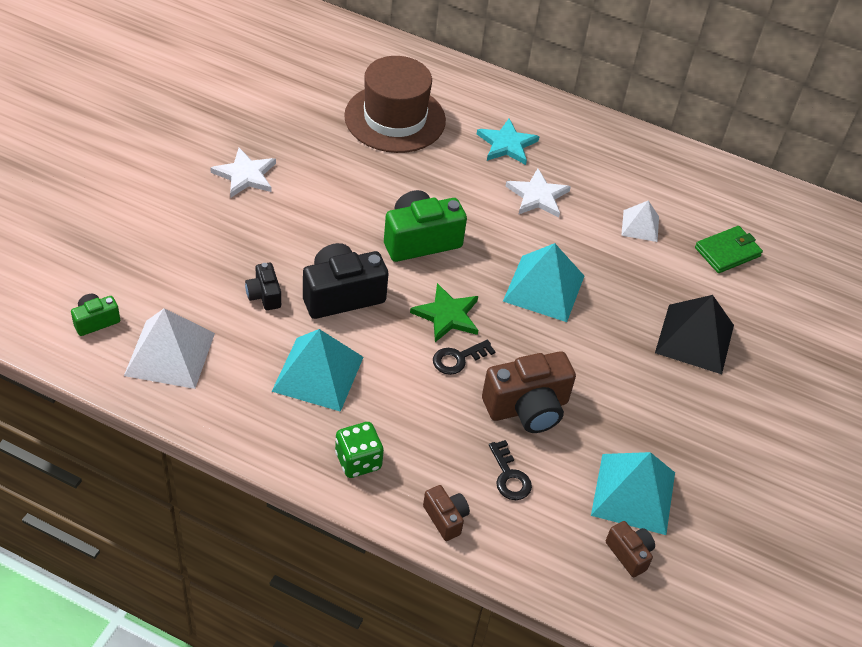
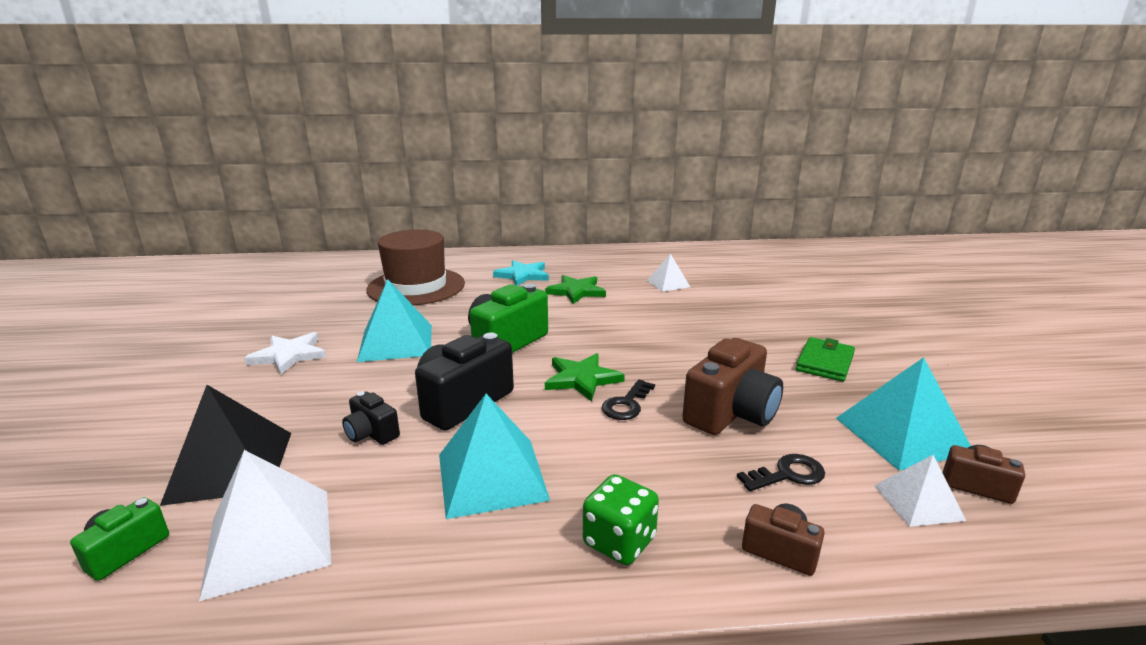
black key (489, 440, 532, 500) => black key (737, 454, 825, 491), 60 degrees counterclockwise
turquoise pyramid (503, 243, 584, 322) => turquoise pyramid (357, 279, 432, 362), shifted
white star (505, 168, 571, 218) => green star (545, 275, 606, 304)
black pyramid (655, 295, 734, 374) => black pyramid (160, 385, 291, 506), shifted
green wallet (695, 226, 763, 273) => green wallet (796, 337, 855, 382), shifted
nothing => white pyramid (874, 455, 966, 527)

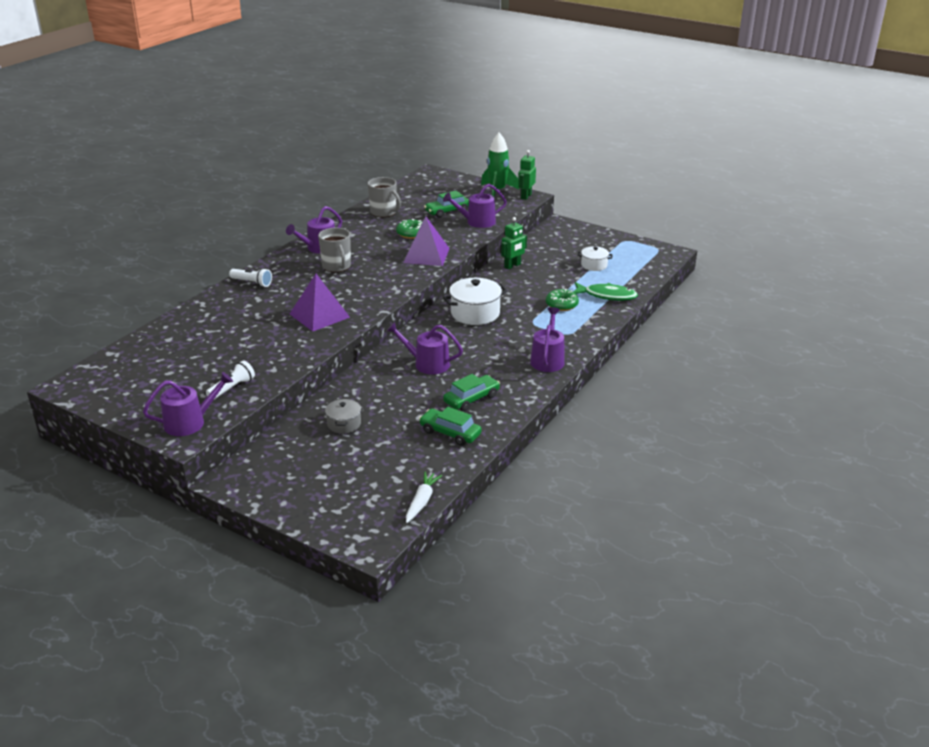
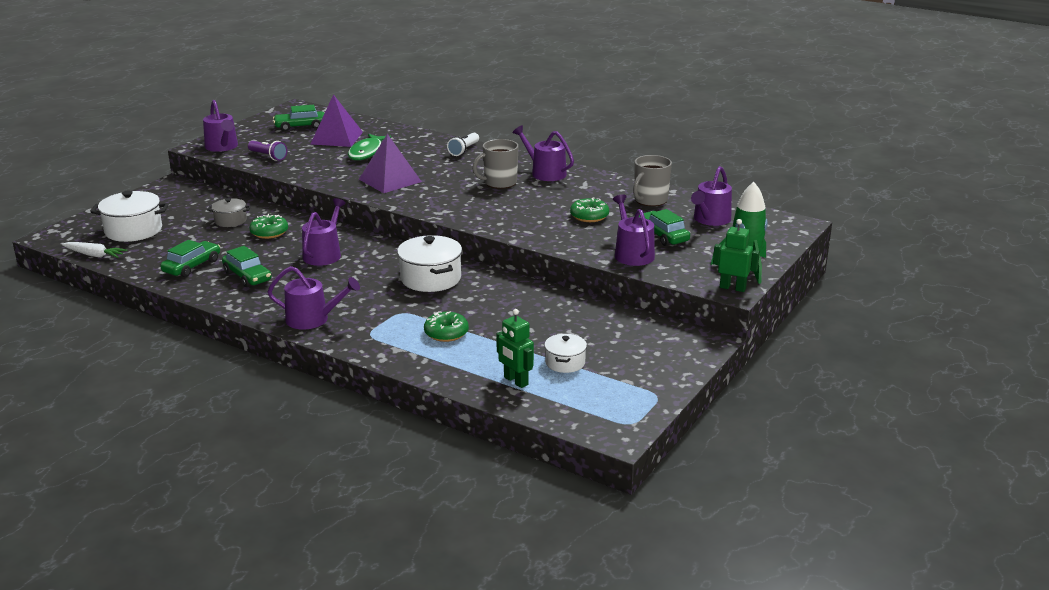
white flashlight (206, 361, 255, 399) => purple flashlight (248, 141, 287, 161)
purple pyramid (403, 217, 450, 266) => purple pyramid (311, 94, 363, 147), shifted
green robot (501, 217, 527, 269) => green robot (496, 309, 534, 388), shifted
green fish (573, 282, 638, 301) => green fish (348, 134, 392, 160), shifted
nothing => white pot (90, 191, 169, 242)
nothing => green donut (249, 214, 288, 239)
nothing => green car (273, 105, 325, 131)
nothing => purple watering can (691, 166, 732, 226)

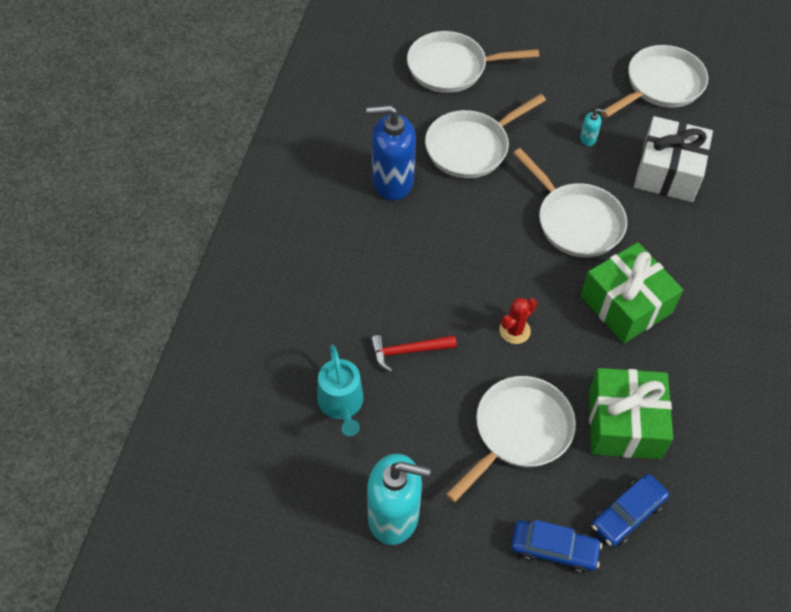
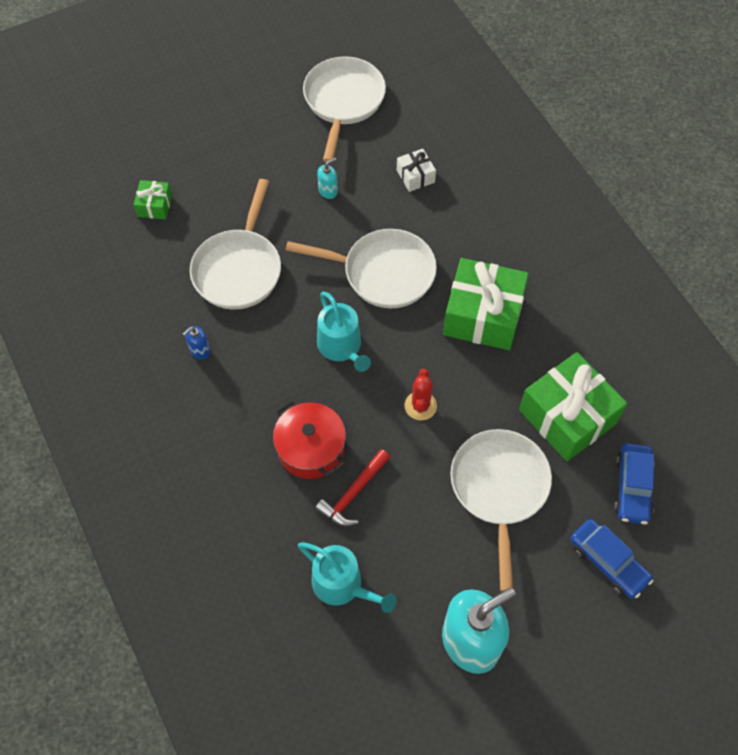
blue soap dispenser (366, 105, 416, 200) => blue soap dispenser (183, 326, 210, 360), x0.41
white pan (407, 31, 539, 93) => green gift (134, 180, 172, 219)
blue car (511, 520, 602, 574) => blue car (570, 519, 653, 599), 75 degrees clockwise
white gift (634, 116, 713, 202) => white gift (397, 149, 436, 192), x0.47
nothing => red pot (273, 400, 346, 479)
nothing => turquoise watering can (317, 291, 371, 372)

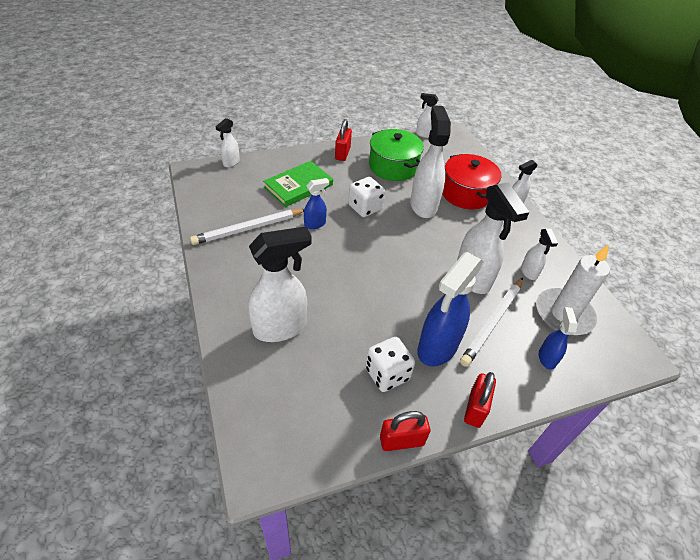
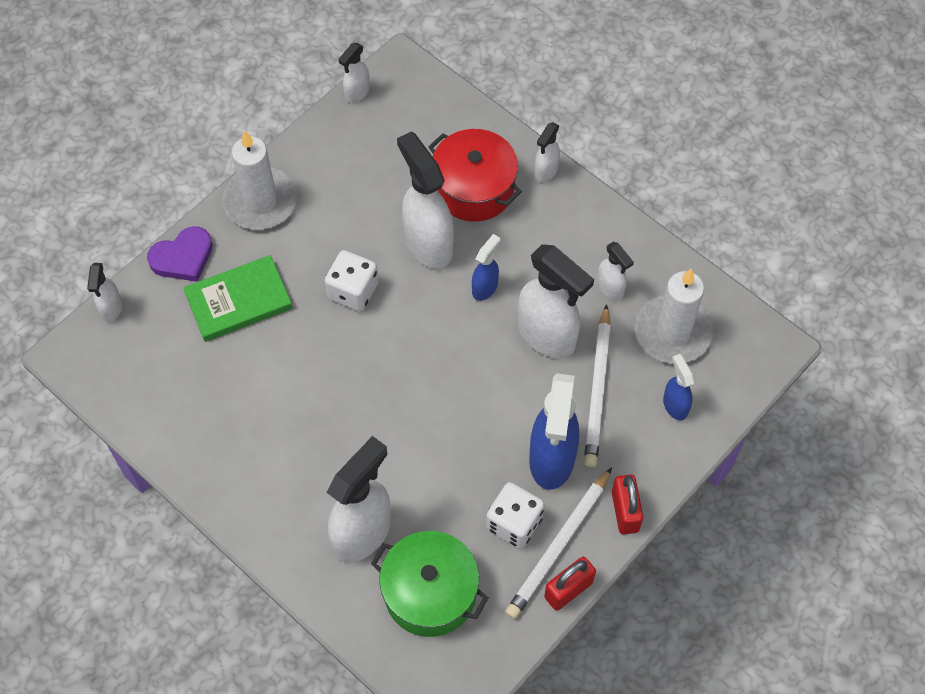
white pencil (190, 209, 304, 245) => white pencil (505, 467, 612, 619), shifted
green book (263, 161, 333, 207) => green book (183, 255, 293, 342), 45 degrees clockwise
blue spray bottle (304, 178, 329, 229) => blue spray bottle (472, 234, 500, 301), shifted
red padlock (335, 119, 352, 161) => white candle (223, 130, 297, 230)
green pot (369, 129, 424, 181) => green pot (371, 531, 489, 637), shifted
white spray bottle (416, 93, 439, 138) => white spray bottle (339, 43, 370, 103), 45 degrees counterclockwise
nothing => purple heart (147, 226, 213, 282)

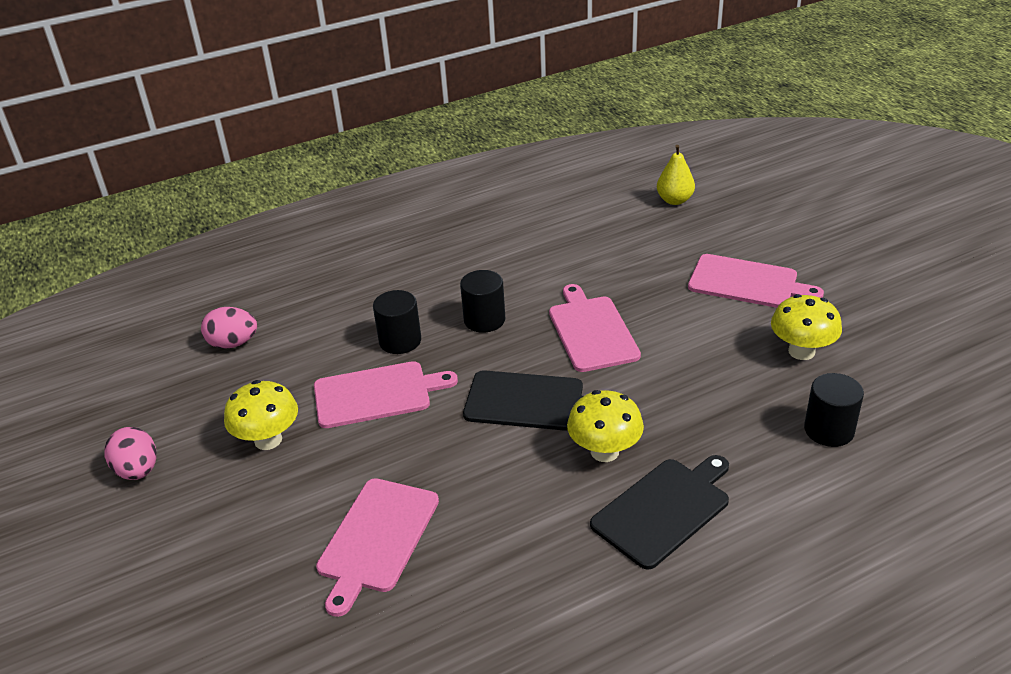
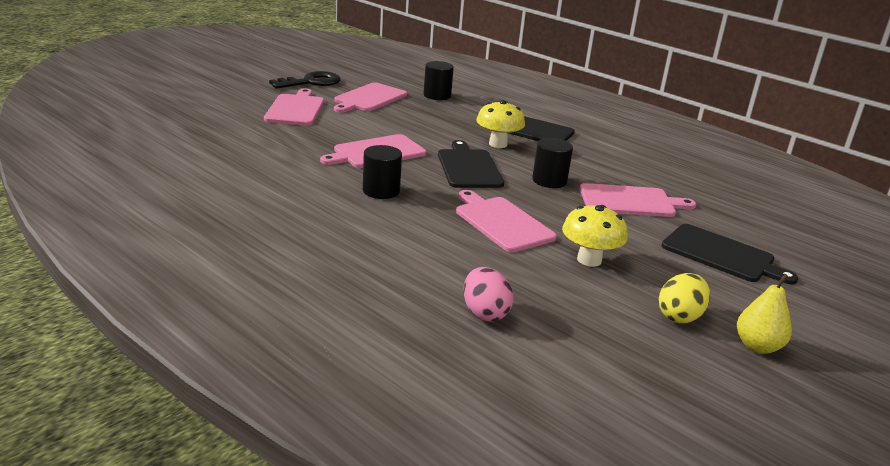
pink egg (104, 427, 157, 480) => yellow egg (659, 273, 710, 323)
black cylinder (373, 290, 421, 354) => black cylinder (532, 138, 573, 188), shifted
yellow pear (657, 145, 695, 205) => yellow pear (737, 274, 792, 354), shifted
yellow mushroom (771, 294, 842, 360) => pink cutting board (334, 82, 407, 113)
nothing => black key (269, 71, 341, 89)
nothing => black cutting board (661, 224, 798, 284)

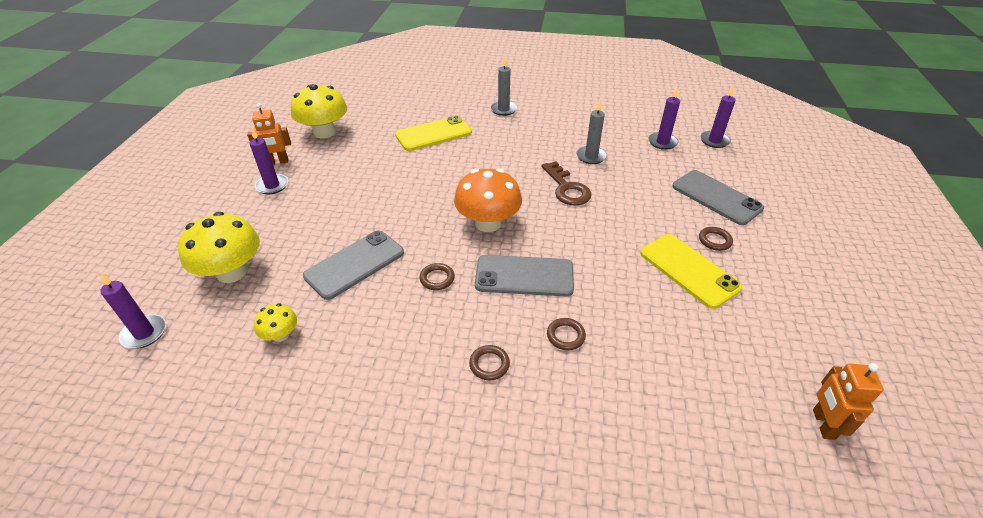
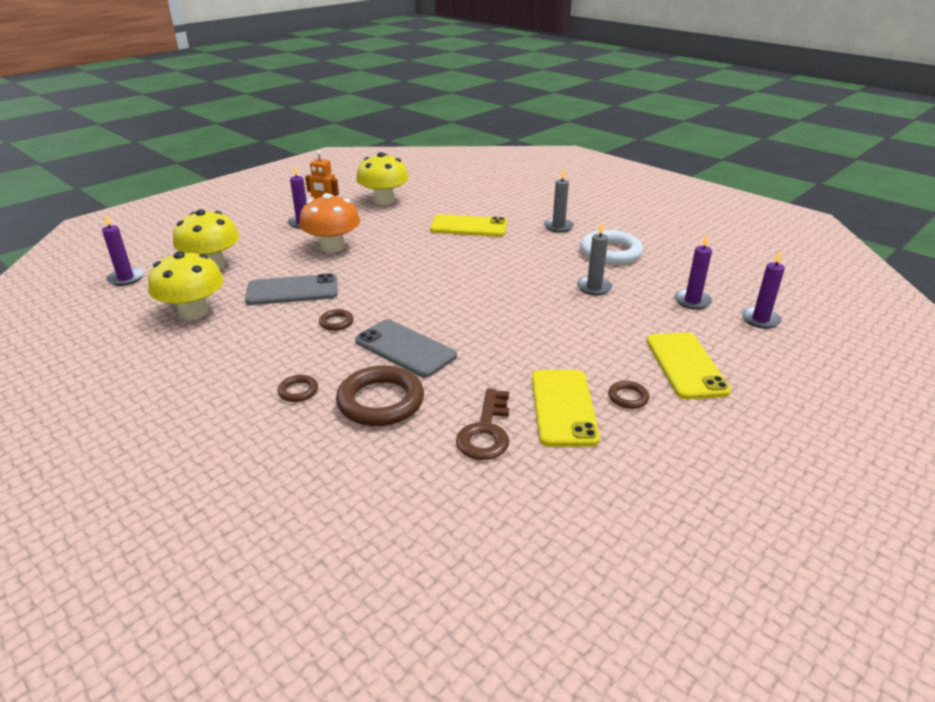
yellow mushroom (254, 303, 297, 342) => yellow mushroom (148, 251, 224, 320), x1.99
orange mushroom (454, 168, 522, 232) => orange mushroom (299, 193, 360, 253), shifted
brown key (541, 161, 592, 205) => brown key (456, 388, 509, 460), shifted
brown ring (547, 318, 586, 350) => brown ring (336, 365, 424, 426), x2.15
grey phone (672, 170, 764, 225) => yellow phone (647, 332, 731, 399)
orange robot (813, 363, 884, 440) => nothing
nothing => white ring (580, 230, 643, 264)

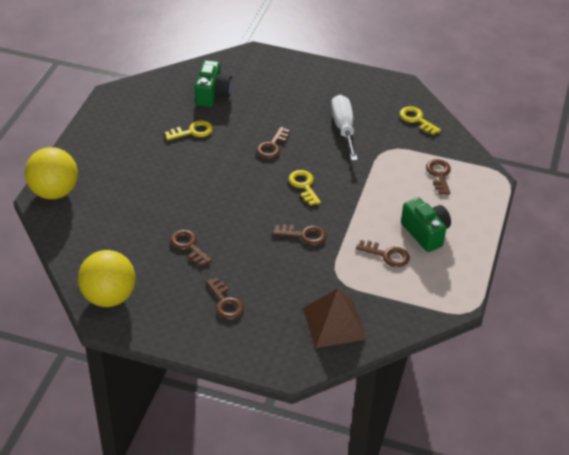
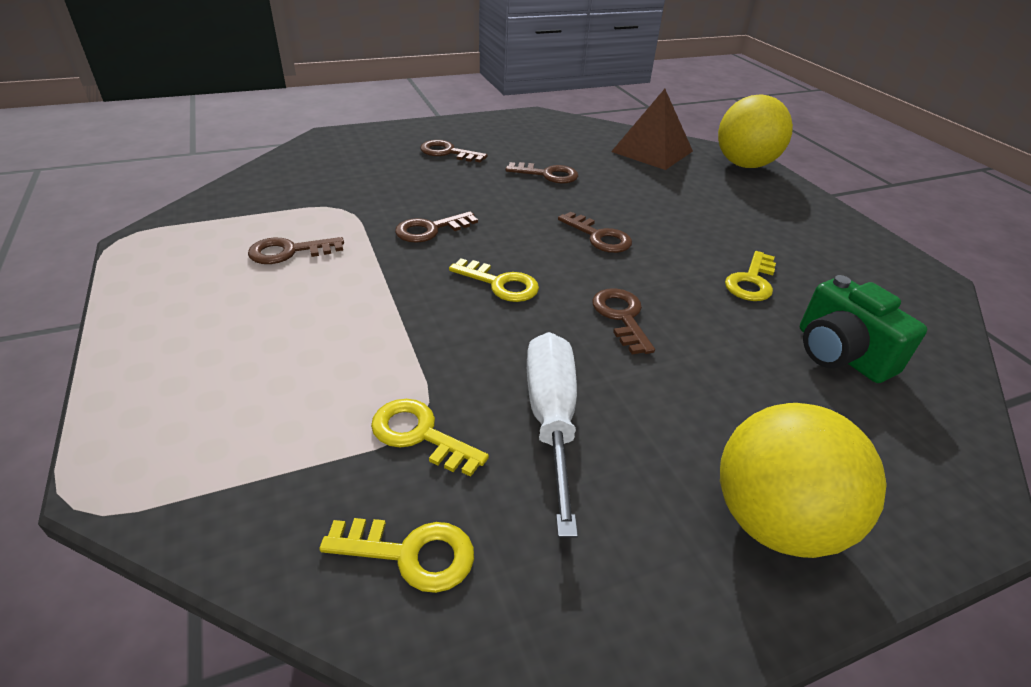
yellow ball (78, 250, 136, 307) => yellow ball (720, 403, 887, 558), shifted
brown pyramid (303, 288, 367, 348) => brown pyramid (611, 89, 693, 170), shifted
white screwdriver (331, 95, 358, 161) => white screwdriver (527, 332, 578, 537), 135 degrees counterclockwise
green camera (401, 197, 451, 252) => nothing
brown key (426, 159, 451, 195) => brown key (558, 212, 632, 253), shifted
nothing => yellow key (371, 399, 489, 477)

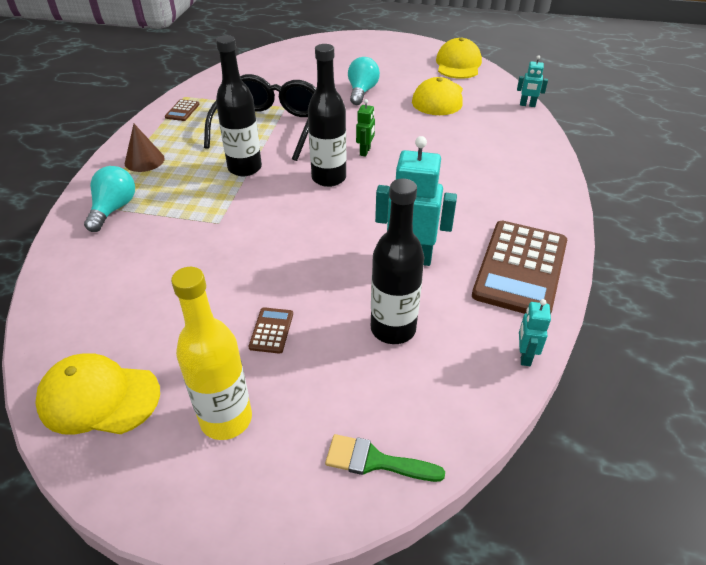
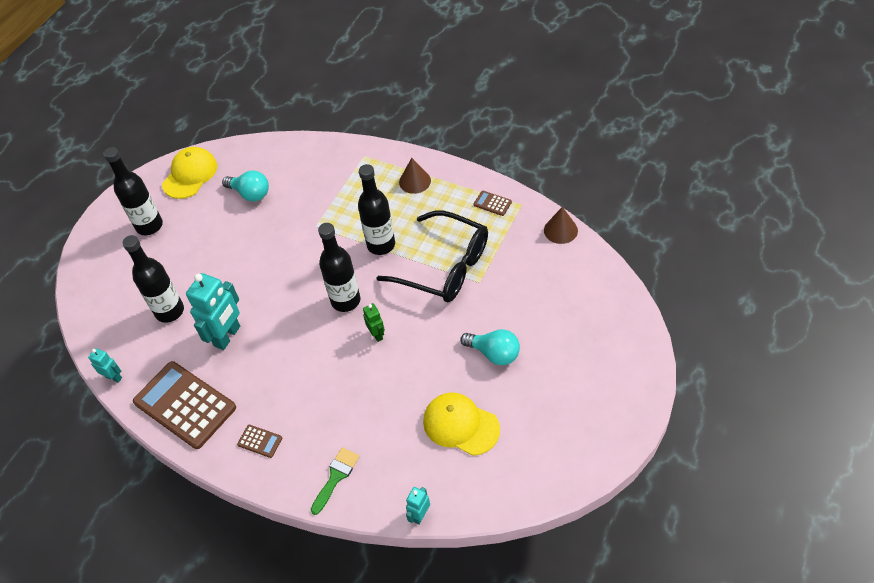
turquoise light bulb (84, 166, 135, 232) => turquoise light bulb (222, 170, 269, 201), shifted
yellow bottle (171, 267, 252, 440) => black bottle (104, 147, 163, 235)
brown calculator (248, 307, 293, 354) => brown calculator (237, 425, 282, 458), shifted
green brush (325, 434, 445, 482) => green brush (311, 447, 360, 515), shifted
green robot (356, 99, 375, 157) => green robot (363, 303, 385, 342), 150 degrees counterclockwise
yellow cap (436, 38, 482, 79) => nothing
nothing => brown cone (544, 207, 578, 244)

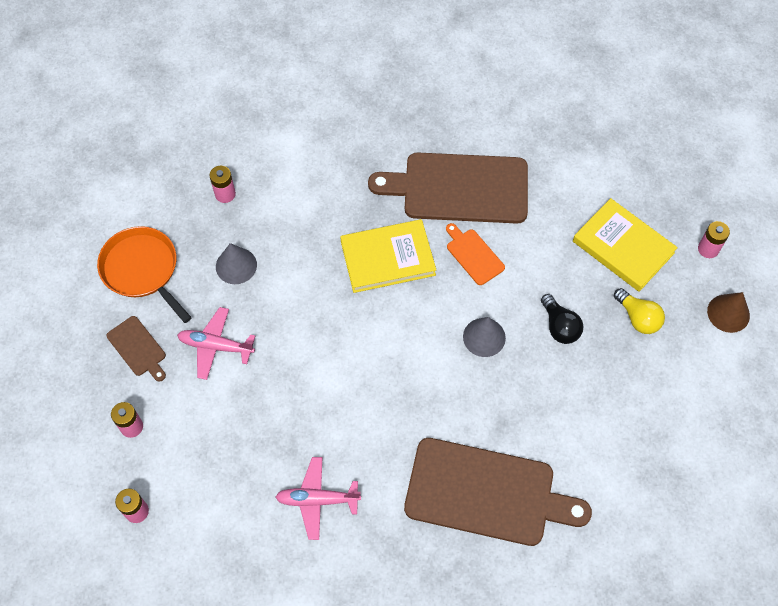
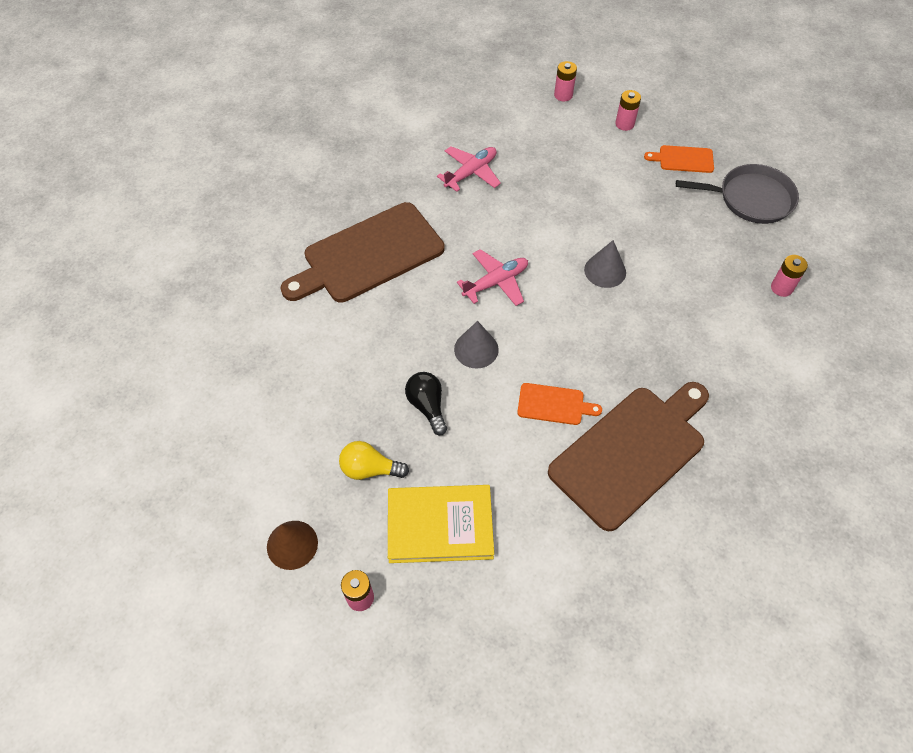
orange pan (97, 226, 192, 323) => grey pan (676, 164, 799, 224)
brown cutting board (107, 316, 166, 382) => orange cutting board (644, 145, 714, 173)
pink plane (177, 307, 255, 380) => pink plane (457, 249, 528, 306), shifted
grey cone (216, 243, 257, 284) => grey cone (584, 240, 626, 288), shifted
yellow book (340, 219, 436, 293) => nothing
black light bulb (541, 294, 583, 344) => black light bulb (405, 372, 447, 435), 45 degrees clockwise

